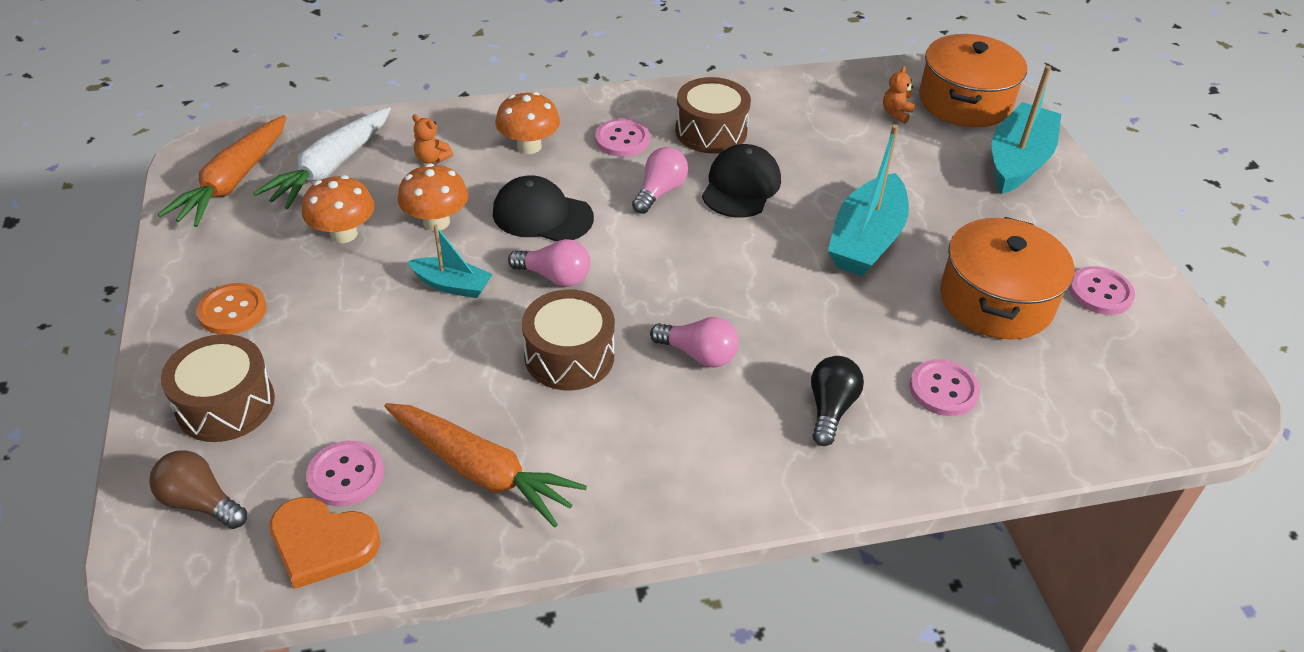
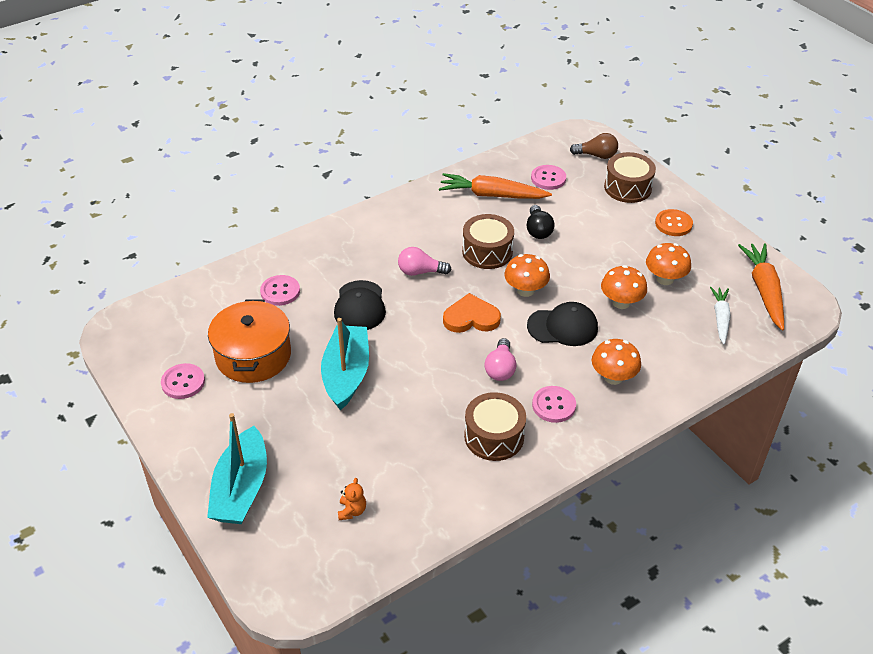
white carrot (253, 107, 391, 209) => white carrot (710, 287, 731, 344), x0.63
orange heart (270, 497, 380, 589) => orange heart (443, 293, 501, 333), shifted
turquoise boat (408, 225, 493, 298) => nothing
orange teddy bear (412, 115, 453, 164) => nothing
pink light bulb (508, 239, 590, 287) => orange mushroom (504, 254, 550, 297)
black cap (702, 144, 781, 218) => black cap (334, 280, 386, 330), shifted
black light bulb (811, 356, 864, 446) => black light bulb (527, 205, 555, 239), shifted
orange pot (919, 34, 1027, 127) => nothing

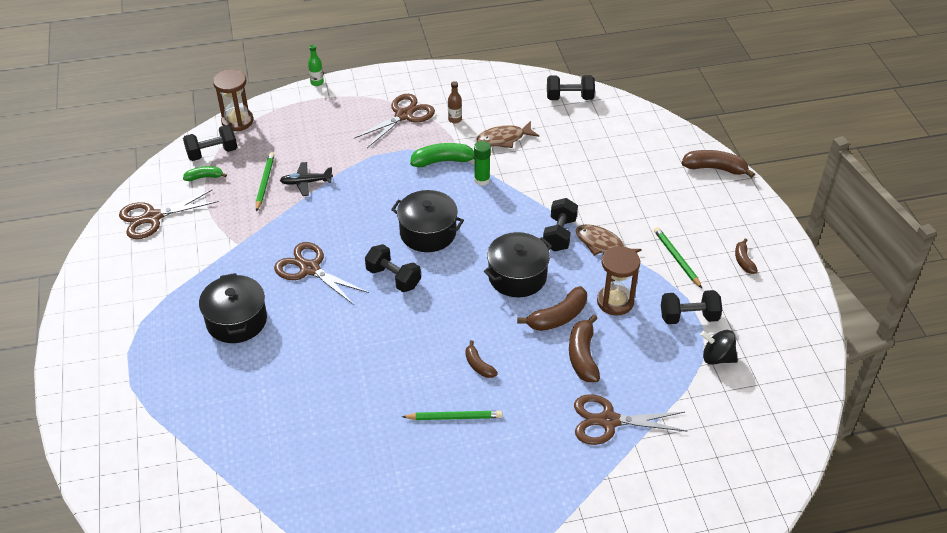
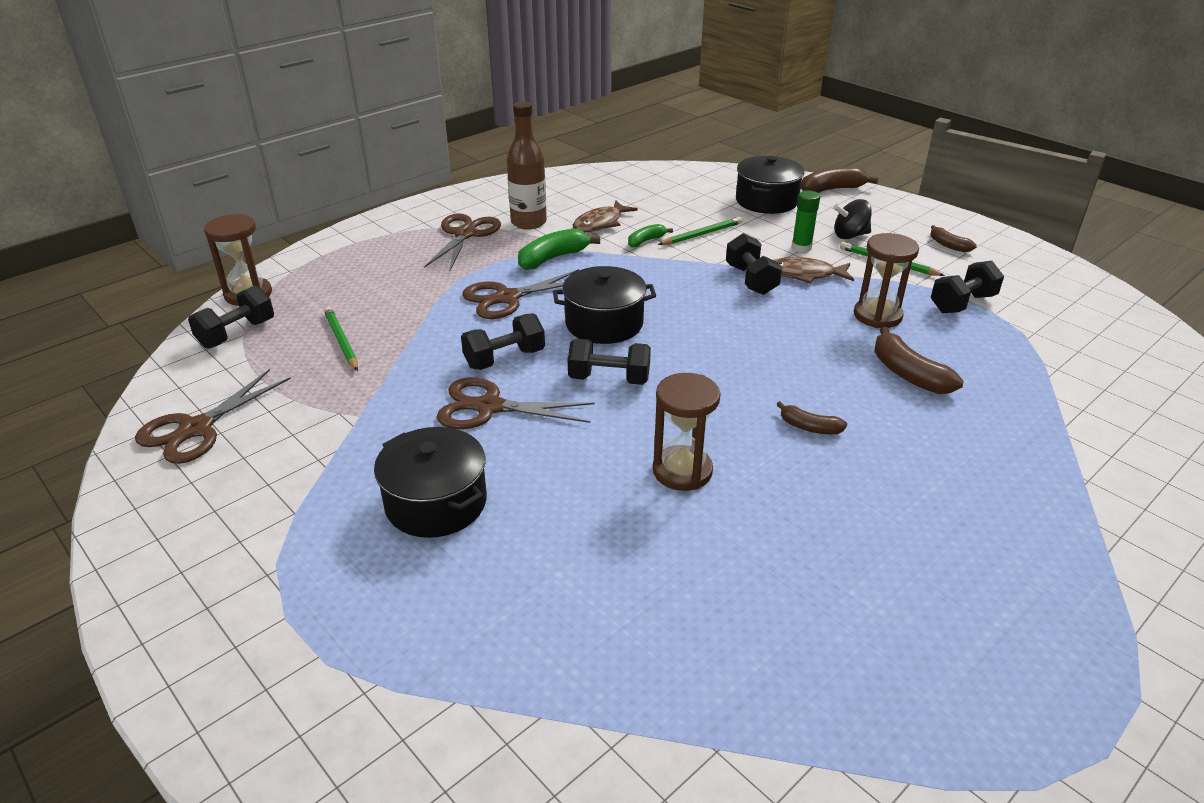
green banana (183, 166, 227, 181) => green banana (628, 224, 673, 248), shifted
black plane (280, 162, 333, 196) => nothing
green bottle (308, 45, 324, 86) => nothing
green pencil (402, 411, 502, 420) => green pencil (658, 217, 742, 245), shifted
brown bottle (448, 81, 462, 123) => brown bottle (507, 101, 547, 230), x2.05
green glue stick (474, 141, 491, 186) => green glue stick (791, 190, 820, 253), shifted
black pot (484, 232, 552, 297) => black pot (736, 156, 805, 214), shifted
brown banana (517, 286, 587, 331) => nothing
black dumbbell (547, 75, 595, 100) => black dumbbell (461, 313, 545, 370), shifted
brown scissors (574, 394, 687, 445) => brown scissors (462, 269, 579, 319), shifted
black spinning top (700, 330, 738, 365) => black spinning top (833, 199, 872, 239), shifted
nothing => brown hourglass (653, 373, 721, 491)

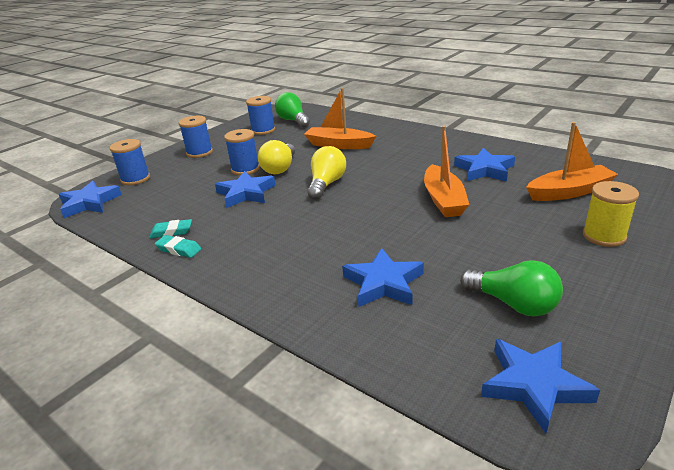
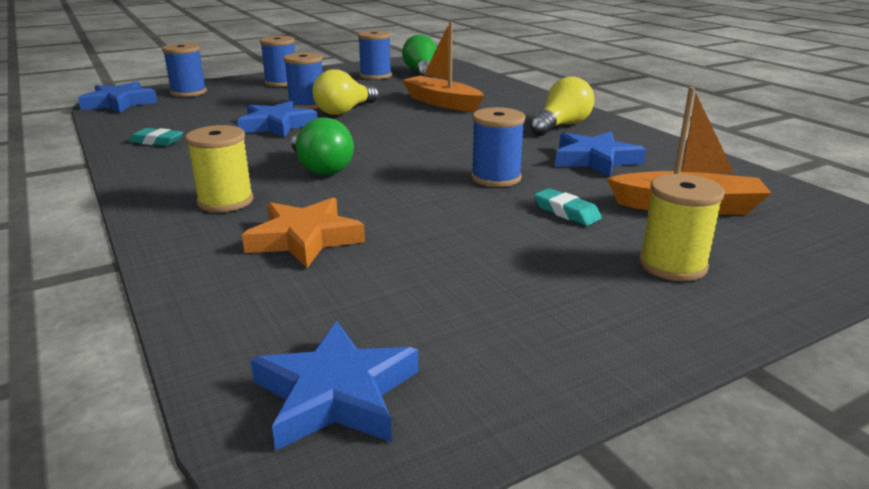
turquoise eraser (155, 235, 201, 258) => turquoise eraser (534, 188, 602, 226), shifted
yellow light bulb (308, 146, 346, 200) => yellow light bulb (530, 77, 595, 136), shifted
blue star (342, 248, 424, 307) => orange star (242, 198, 365, 268)
orange boat (424, 126, 469, 217) => blue spool (471, 107, 525, 187)
green light bulb (460, 260, 563, 316) => green light bulb (291, 117, 354, 175), shifted
nothing => yellow spool (185, 125, 254, 212)

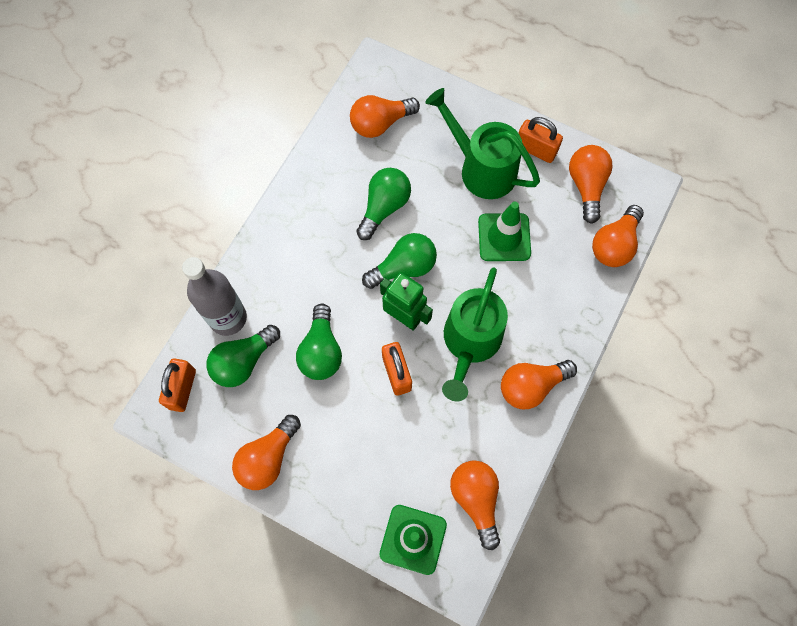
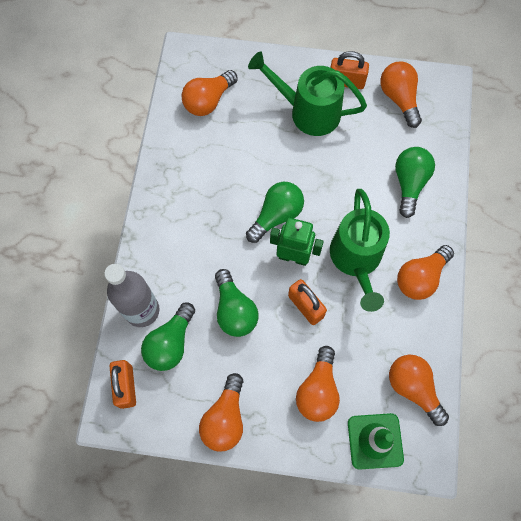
green light bulb (356, 168, 411, 240) => green light bulb (395, 147, 435, 218), shifted
green traffic cone (478, 201, 531, 261) => nothing
orange light bulb (592, 205, 644, 267) => orange light bulb (296, 346, 340, 422), shifted

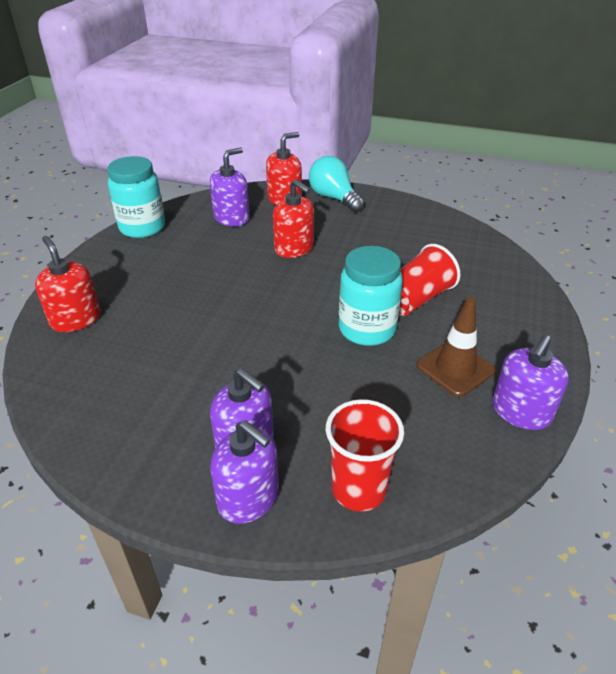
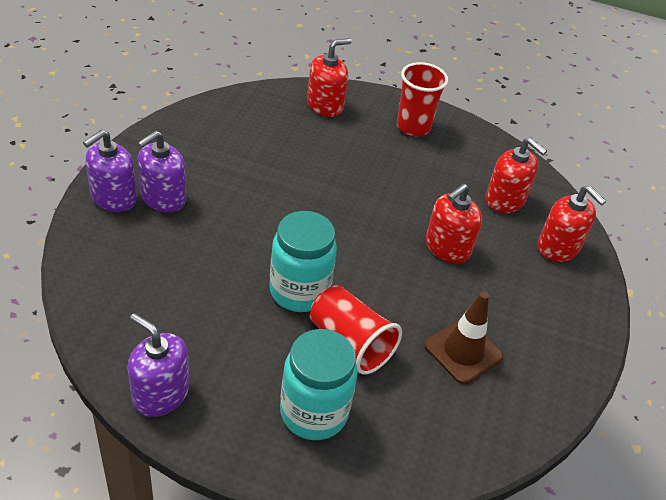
turquoise jar (107, 156, 165, 238) => turquoise jar (280, 329, 358, 440), shifted
purple soap dispenser (210, 147, 250, 226) => red soap dispenser (486, 138, 547, 213)
turquoise light bulb (309, 156, 364, 212) => nothing
red cup (326, 399, 404, 512) => red cup (397, 62, 448, 136), shifted
brown traffic cone (416, 297, 496, 397) => brown traffic cone (424, 291, 503, 384), shifted

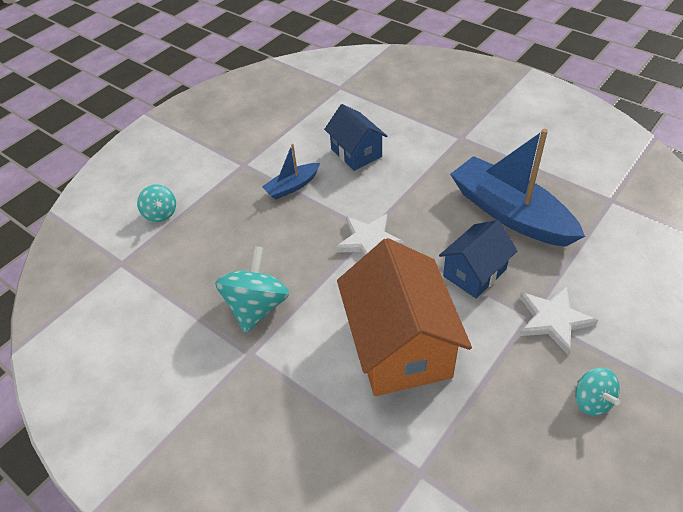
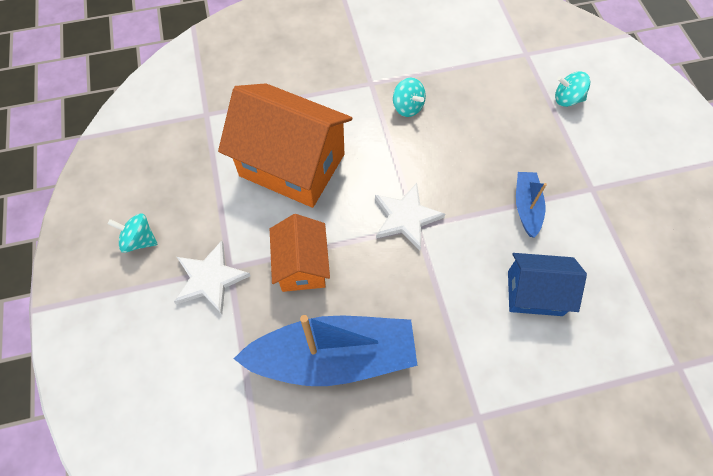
turquoise spinning top (215, 246, 289, 333) => turquoise spinning top (393, 77, 426, 117), x0.59
blue house (439, 220, 517, 298) => orange house (270, 214, 330, 292)

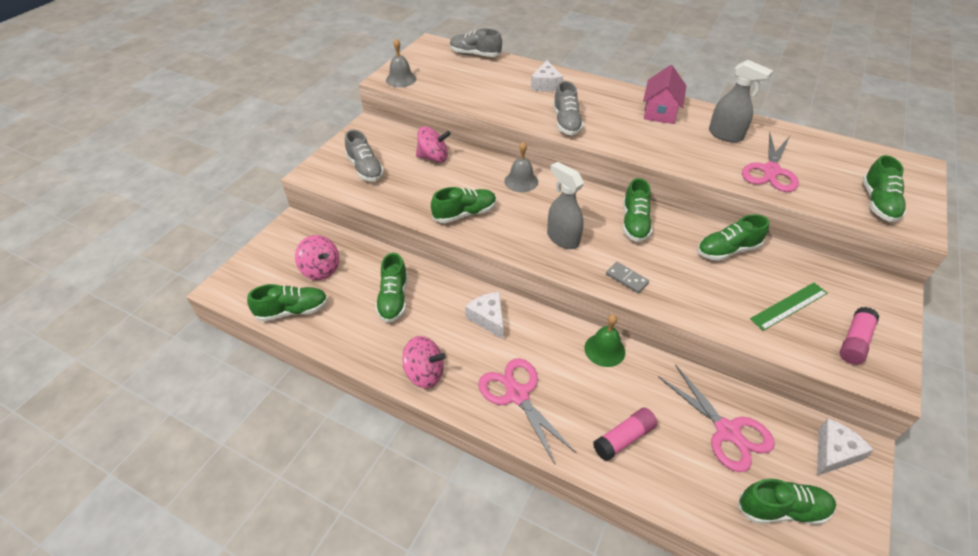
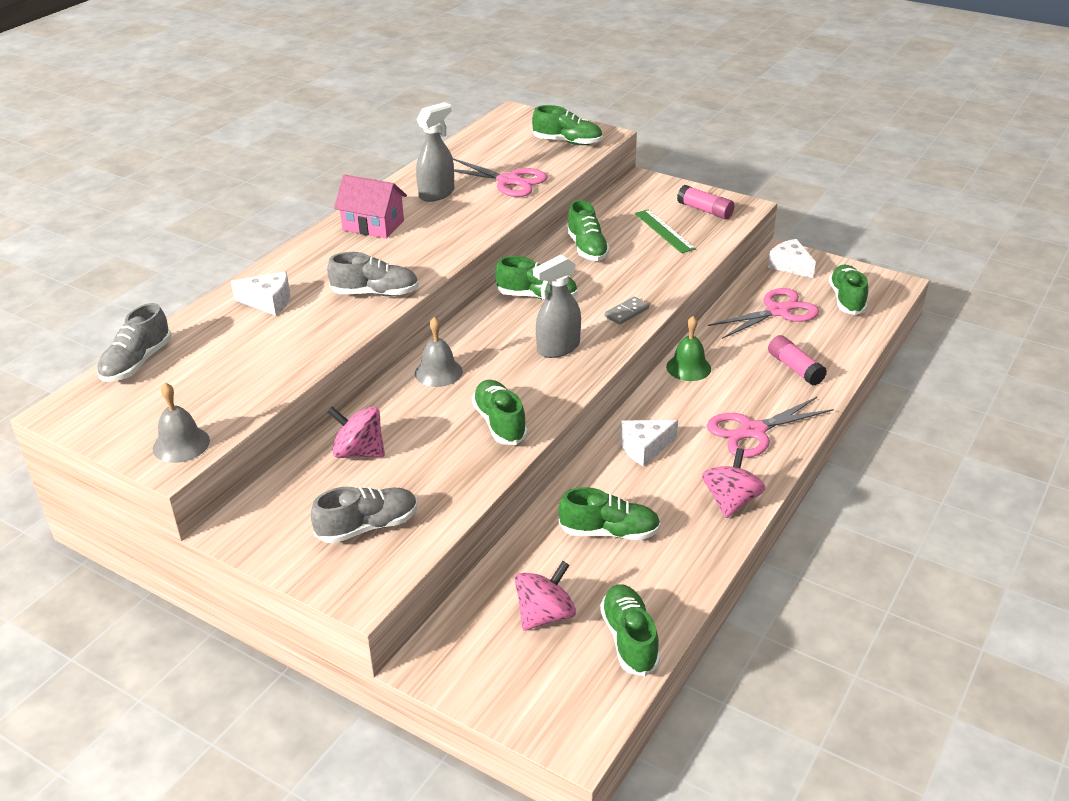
pink spinning top (416, 126, 451, 163) => pink spinning top (327, 406, 385, 458), 75 degrees counterclockwise

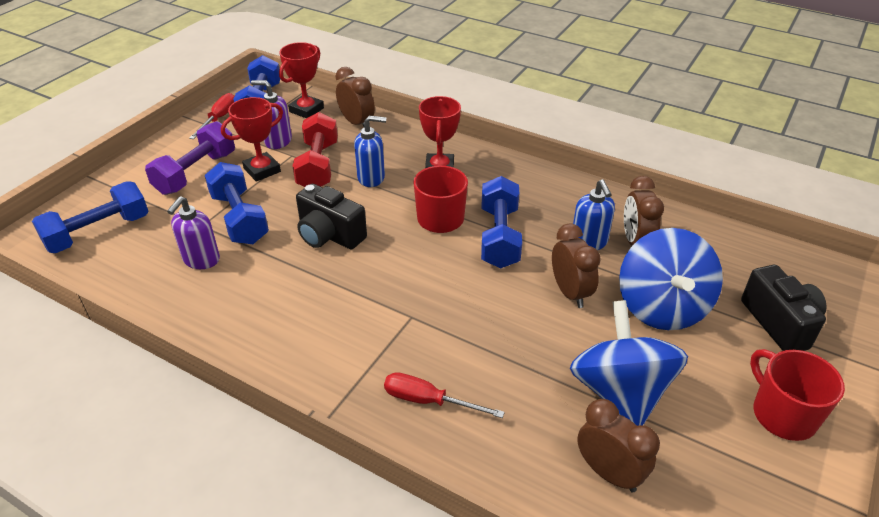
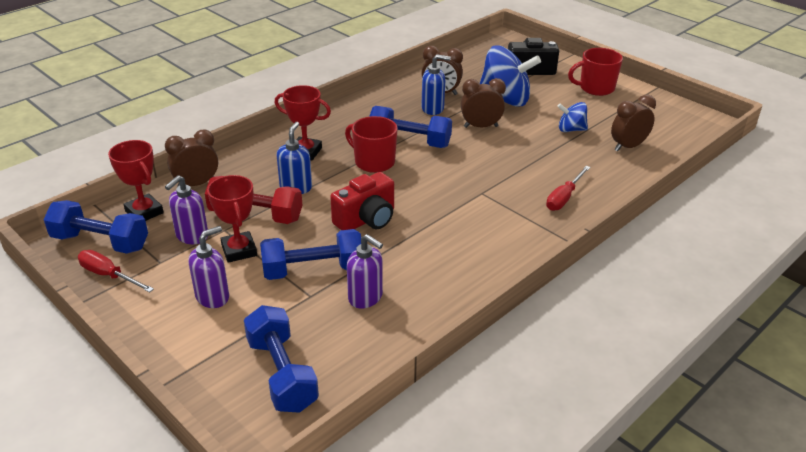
purple dumbbell (145, 121, 235, 195) => purple soap dispenser (188, 226, 229, 308)
black camera (296, 184, 367, 249) => red camera (330, 172, 394, 230)
blue spinning top (570, 300, 688, 426) => blue spinning top (557, 102, 588, 132), x0.52

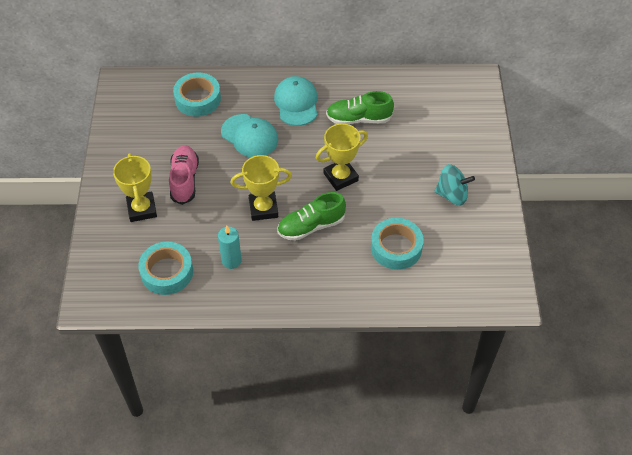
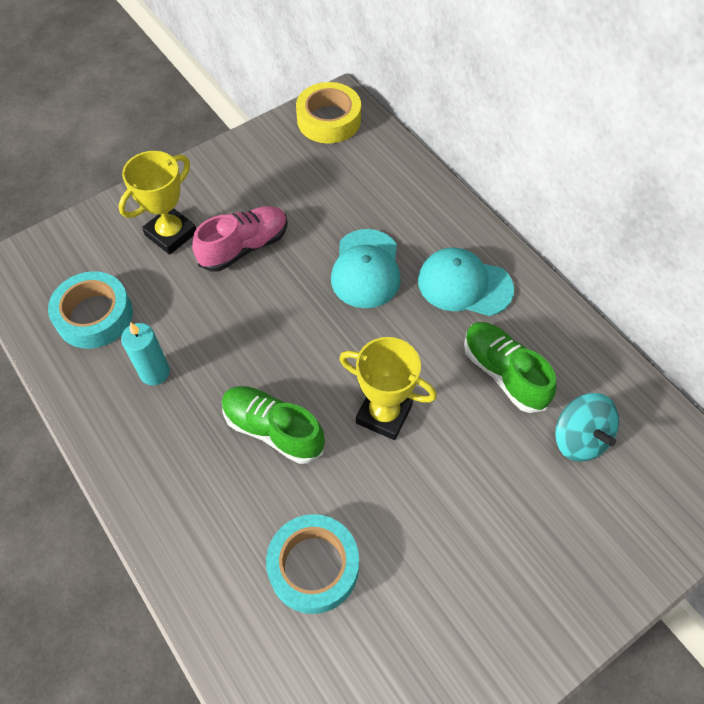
turquoise tape (173, 73, 221, 116) => nothing
yellow trophy (231, 155, 292, 221) => nothing
turquoise cap (274, 76, 318, 126) => turquoise cap (418, 247, 514, 316), 120 degrees counterclockwise
turquoise spinning top (434, 164, 475, 205) => turquoise spinning top (555, 393, 619, 462), shifted
nothing => yellow tape (296, 82, 361, 143)

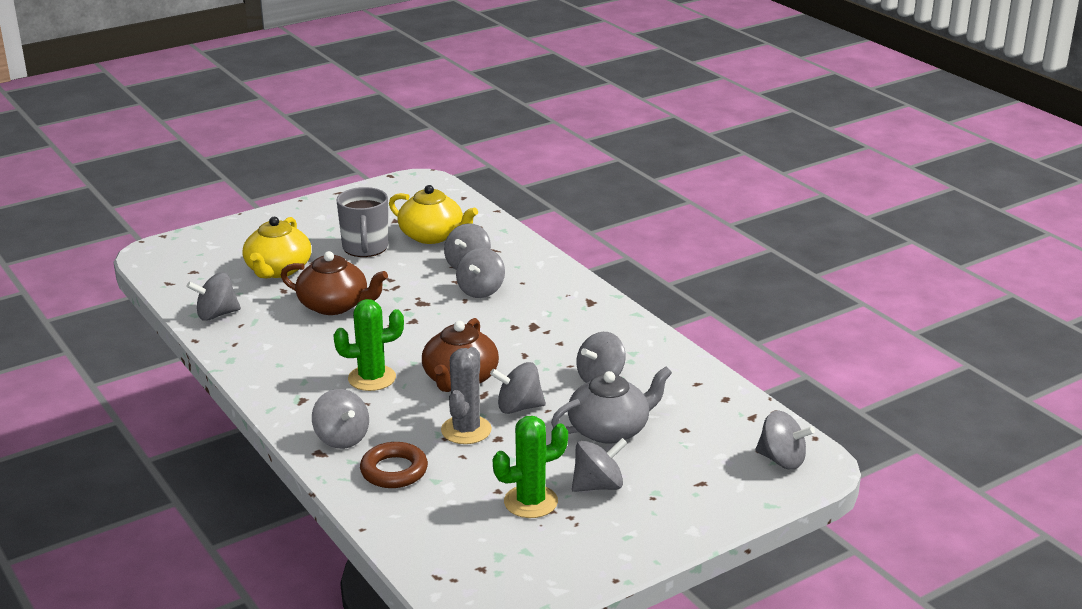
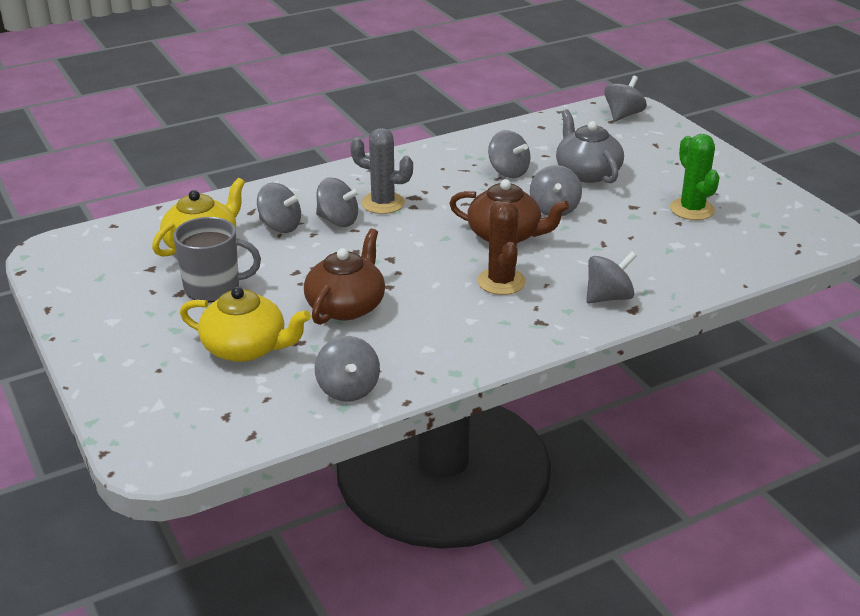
green cactus (333, 299, 404, 391) => brown cactus (477, 201, 526, 295)
brown ring (360, 442, 428, 488) => nothing
grey cactus (441, 347, 492, 444) => grey cactus (350, 128, 413, 214), shifted
grey spinning top (572, 438, 627, 492) => nothing

